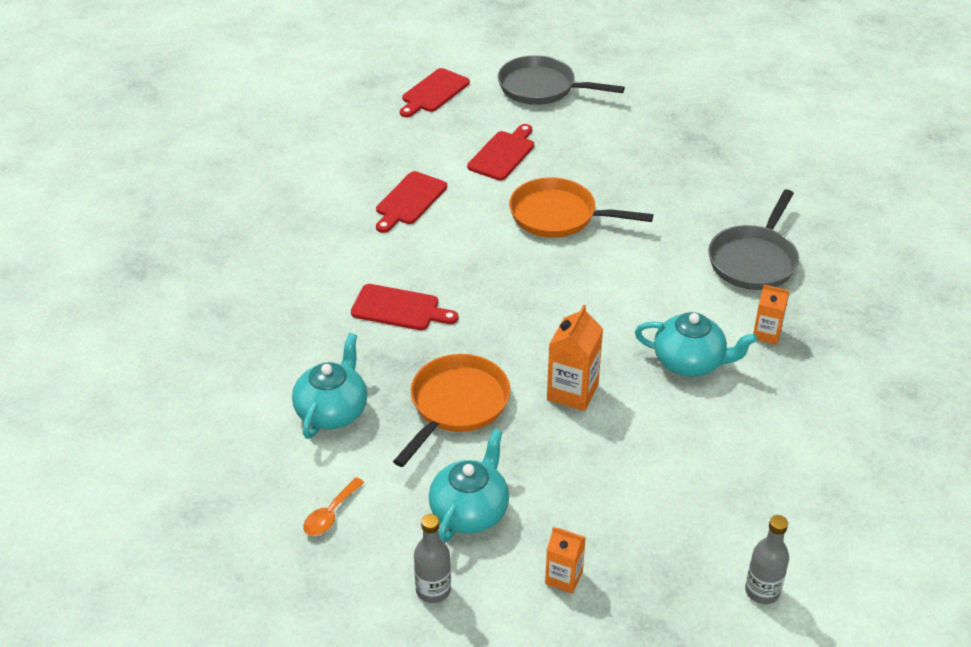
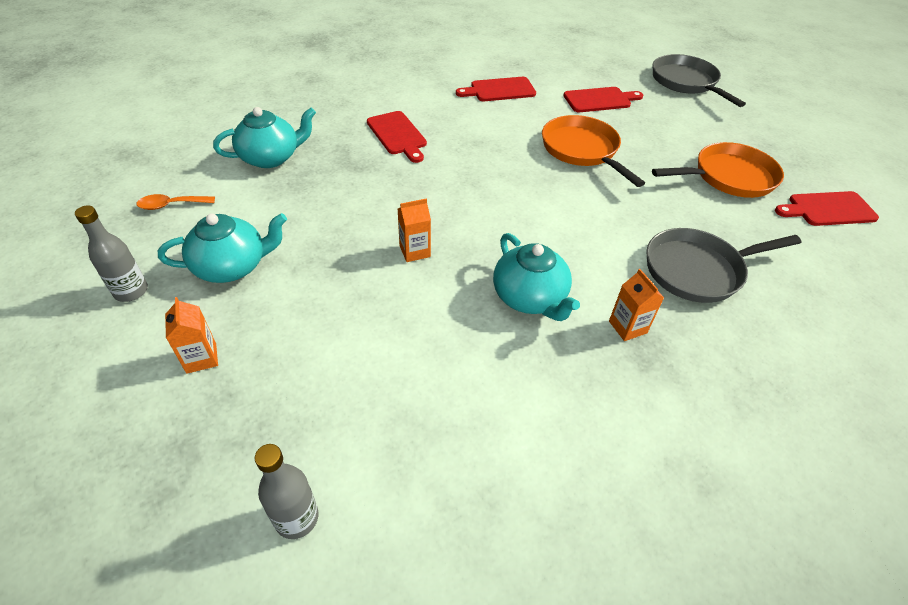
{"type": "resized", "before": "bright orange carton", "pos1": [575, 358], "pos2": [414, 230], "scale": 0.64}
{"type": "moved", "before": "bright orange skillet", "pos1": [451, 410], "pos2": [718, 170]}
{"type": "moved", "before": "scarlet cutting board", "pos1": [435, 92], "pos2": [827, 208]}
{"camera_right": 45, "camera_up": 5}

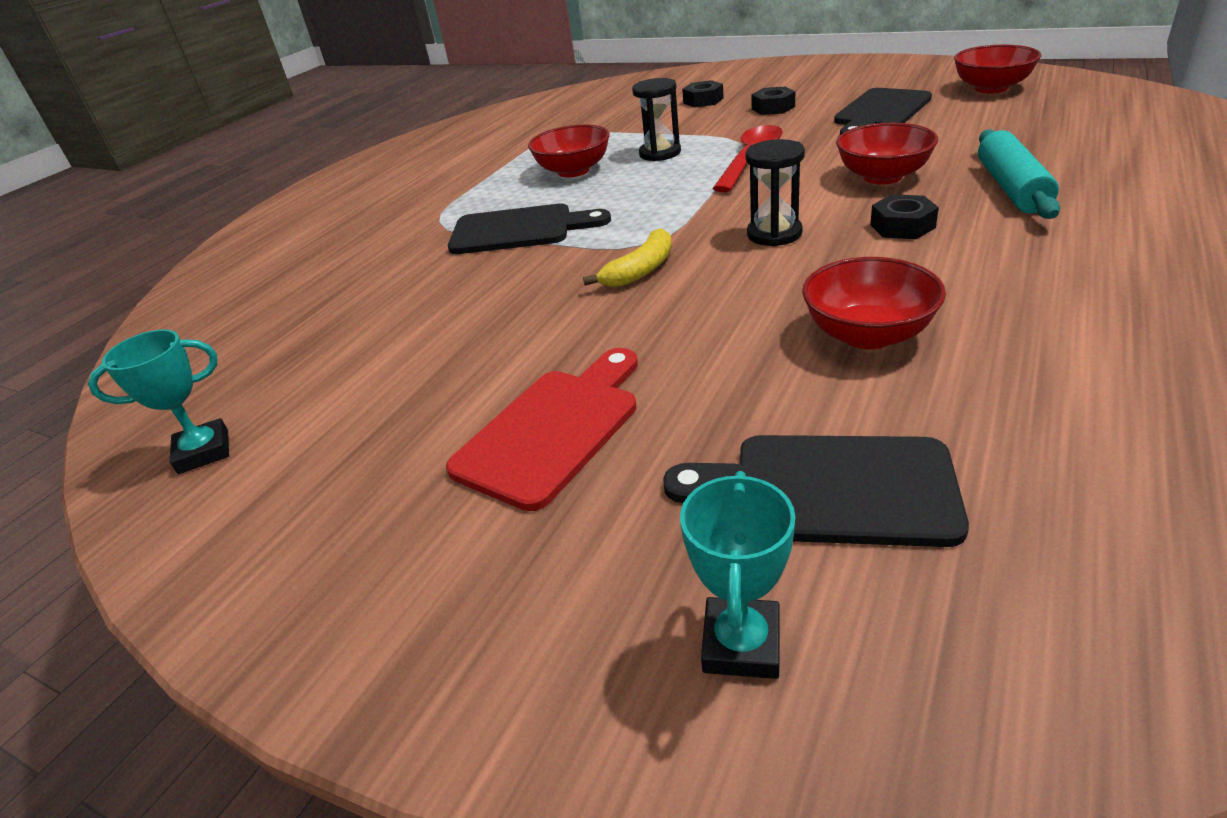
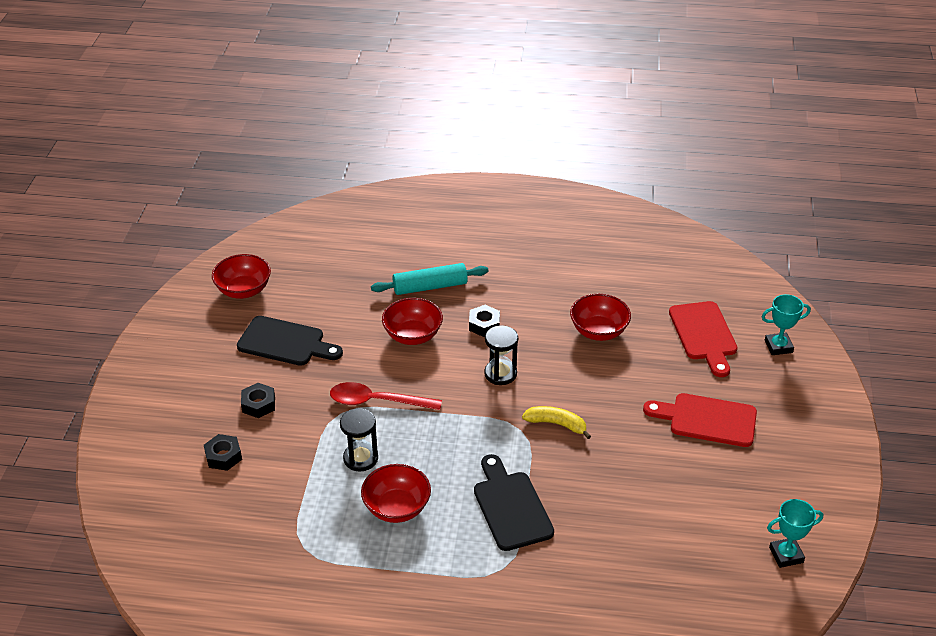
{"type": "recoloured", "before": "black cutting board", "after": "scarlet cutting board", "pos1": [816, 491], "pos2": [703, 339]}
{"type": "turned", "before": "turquoise award cup", "pos1": [158, 401], "pos2": [795, 533], "turn": -60}
{"camera_right": -115, "camera_up": 5}

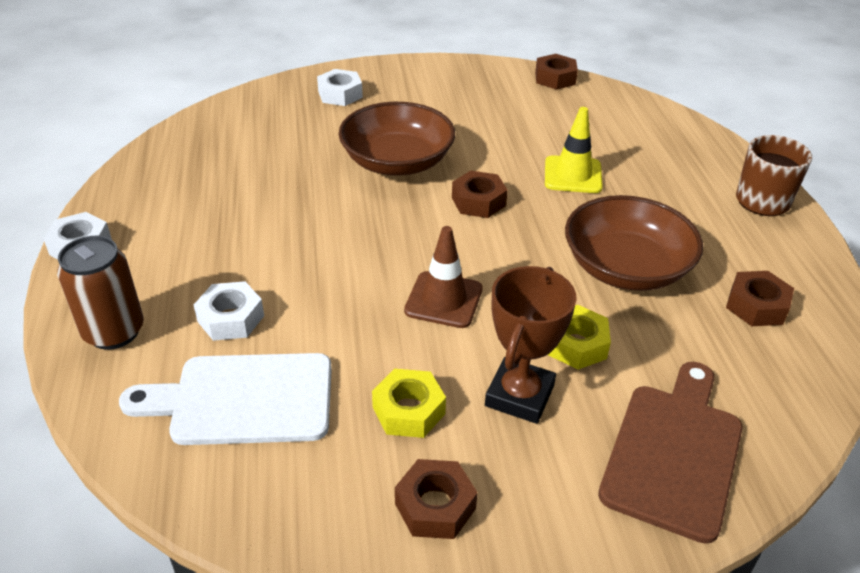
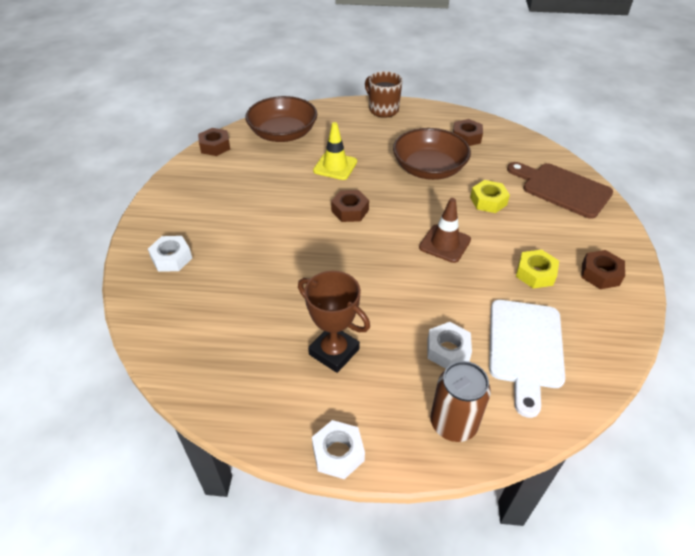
{"type": "moved", "before": "dark brown deep dish", "pos1": [397, 139], "pos2": [281, 119]}
{"type": "moved", "before": "dark brown award cup", "pos1": [531, 345], "pos2": [334, 322]}
{"camera_right": -75, "camera_up": 5}

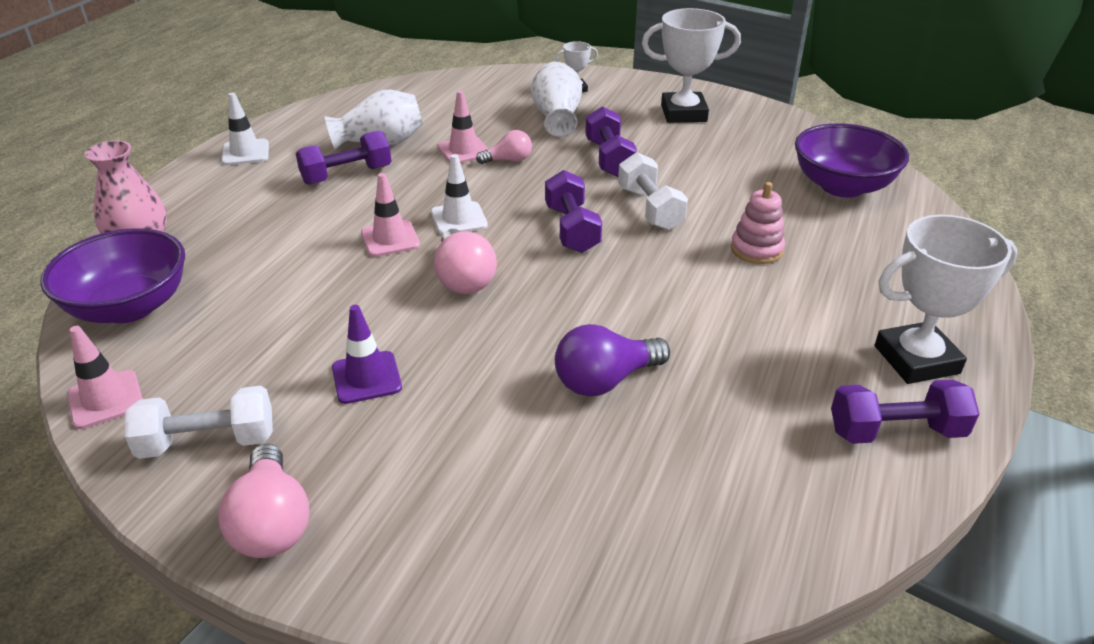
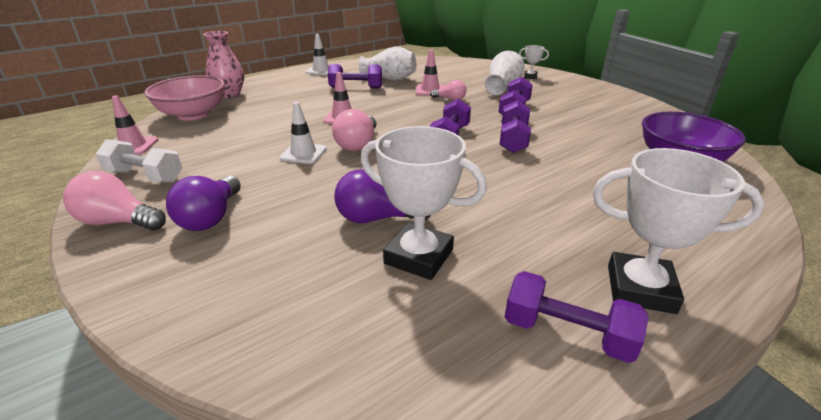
{"type": "turned", "before": "rose-pink light bulb", "pos1": [263, 501], "pos2": [114, 200], "turn": 90}
{"type": "recoloured", "before": "royal purple deep dish", "after": "rose-pink deep dish", "pos1": [112, 275], "pos2": [185, 98]}
{"type": "added", "after": "royal purple light bulb", "pos2": [203, 203]}
{"type": "moved", "before": "snow-white traffic cone", "pos1": [459, 194], "pos2": [303, 133]}
{"type": "moved", "before": "snow-white award cup", "pos1": [691, 65], "pos2": [424, 203]}
{"type": "recoloured", "before": "snow-white hand weight", "after": "royal purple hand weight", "pos1": [653, 191], "pos2": [515, 126]}
{"type": "removed", "before": "royal purple traffic cone", "pos1": [367, 354]}
{"type": "removed", "before": "rose-pink ring stacker", "pos1": [758, 223]}
{"camera_right": 30, "camera_up": -5}

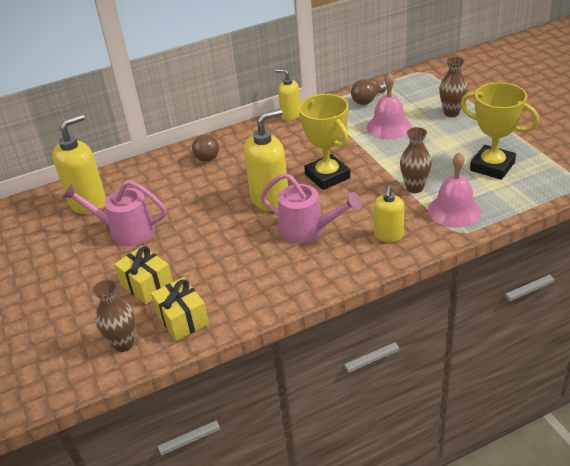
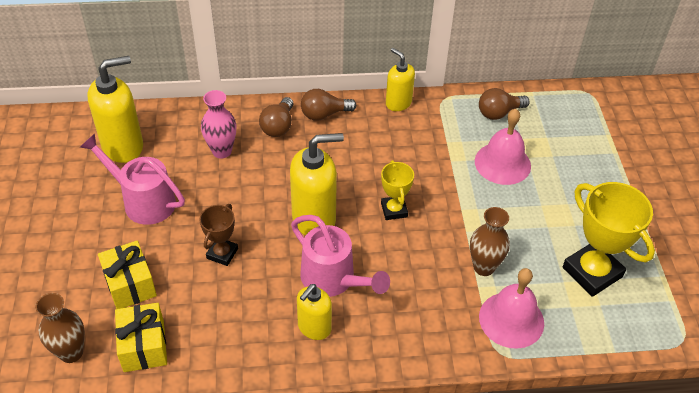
{"type": "added", "after": "dark brown award cup", "pos2": [218, 235]}
{"type": "added", "after": "rose-pink tall vase", "pos2": [219, 124]}
{"type": "moved", "before": "bright yellow soap pump", "pos1": [389, 213], "pos2": [314, 312]}
{"type": "added", "after": "dark brown light bulb", "pos2": [328, 105]}
{"type": "resized", "before": "bright yellow award cup", "pos1": [324, 142], "pos2": [397, 190], "scale": 0.55}
{"type": "removed", "before": "dark brown tall vase", "pos1": [453, 87]}
{"camera_right": 15, "camera_up": 10}

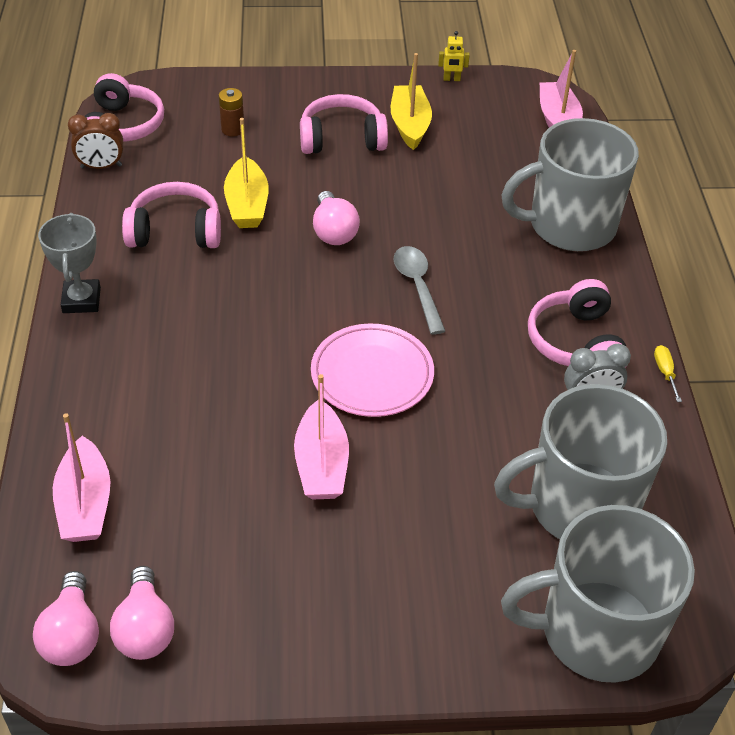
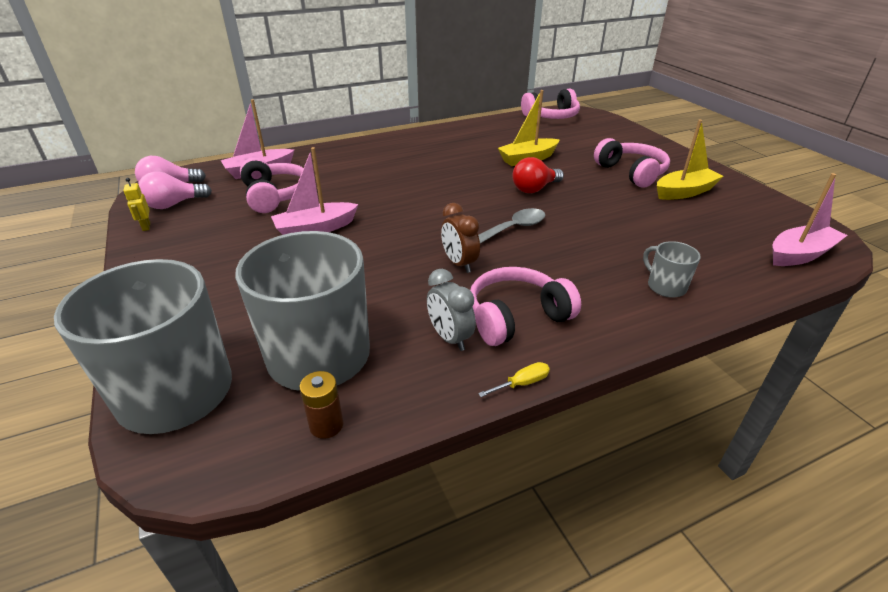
{"type": "moved", "before": "bright yellow robot figure", "pos1": [454, 56], "pos2": [136, 204]}
{"type": "moved", "before": "rose-pink headphones", "pos1": [171, 215], "pos2": [271, 185]}
{"type": "moved", "before": "dark brown AA battery", "pos1": [231, 112], "pos2": [321, 405]}
{"type": "moved", "before": "dark brown alarm clock", "pos1": [95, 141], "pos2": [460, 238]}
{"type": "recoloured", "before": "rose-pink light bulb", "after": "scarlet light bulb", "pos1": [336, 218], "pos2": [538, 175]}
{"type": "resized", "before": "ash-grey tea mug", "pos1": [570, 184], "pos2": [672, 269], "scale": 0.43}
{"type": "removed", "before": "ash-grey award cup", "pos1": [69, 263]}
{"type": "removed", "before": "rose-pink plate", "pos1": [372, 370]}
{"camera_right": 70, "camera_up": -10}

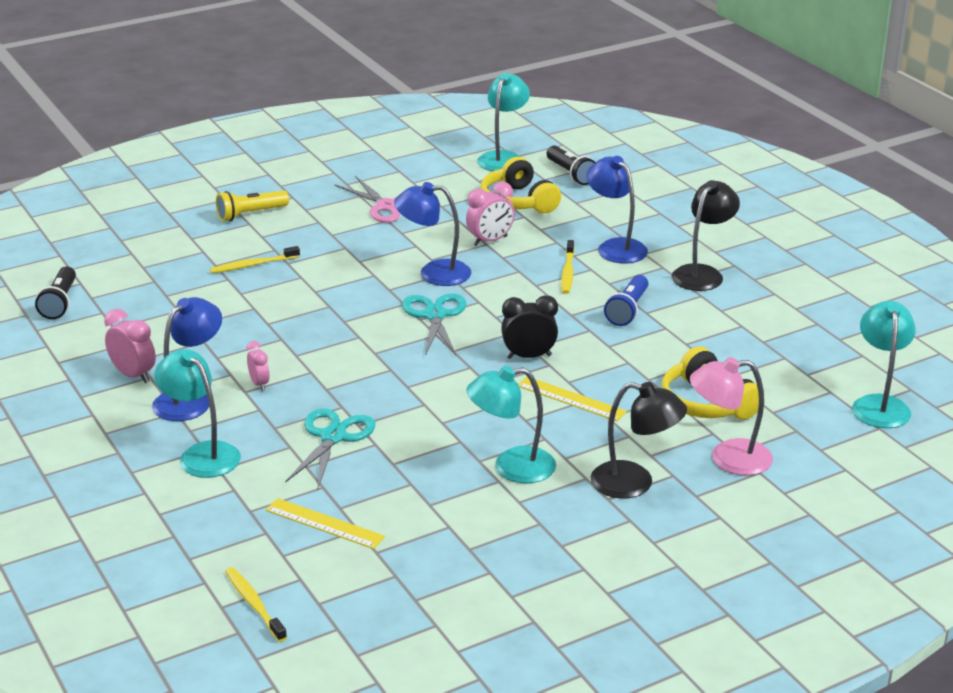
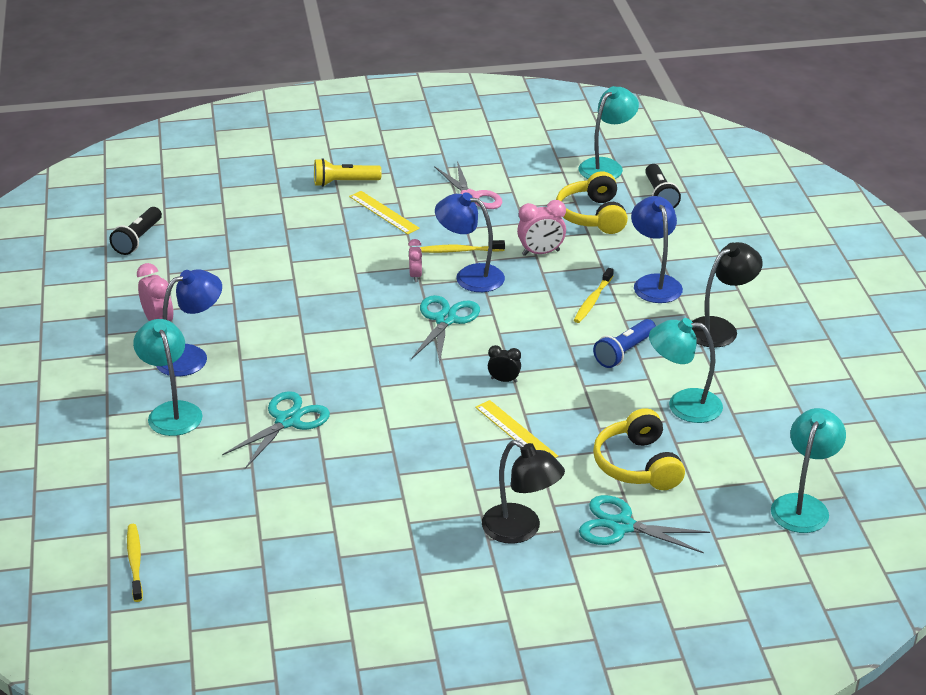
{"type": "moved", "before": "bright yellow ruler", "pos1": [325, 523], "pos2": [384, 213]}
{"type": "moved", "before": "rose-pink alarm clock", "pos1": [258, 366], "pos2": [415, 260]}
{"type": "moved", "before": "bright yellow toothbrush", "pos1": [255, 259], "pos2": [462, 246]}
{"type": "resized", "before": "black alarm clock", "pos1": [529, 327], "pos2": [504, 364], "scale": 0.63}
{"type": "replaced", "before": "rose-pink reading lamp", "after": "turquoise shears", "pos1": [731, 416], "pos2": [644, 524]}
{"type": "moved", "before": "turquoise reading lamp", "pos1": [511, 424], "pos2": [686, 370]}
{"camera_right": 20, "camera_up": 5}

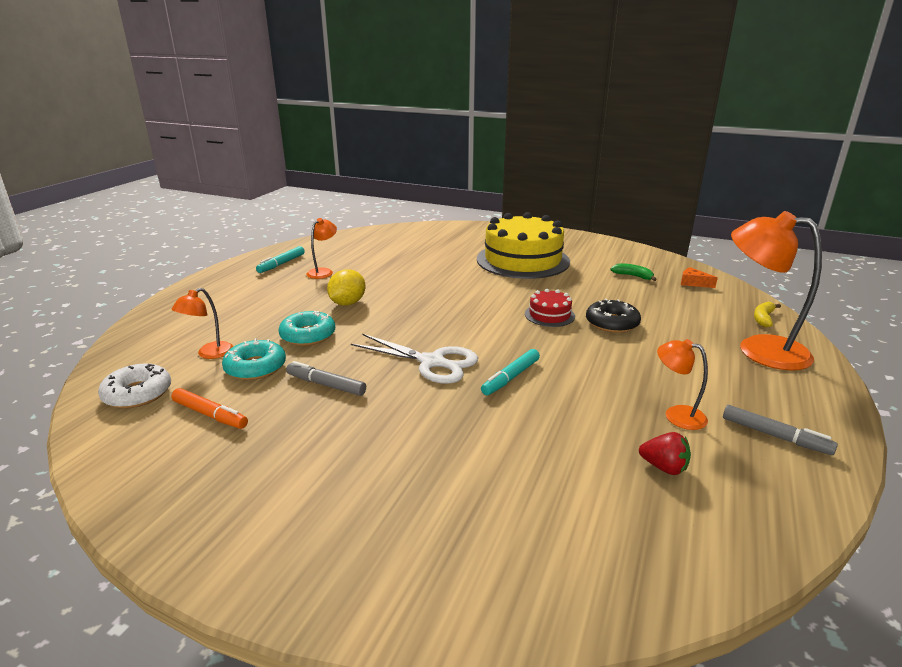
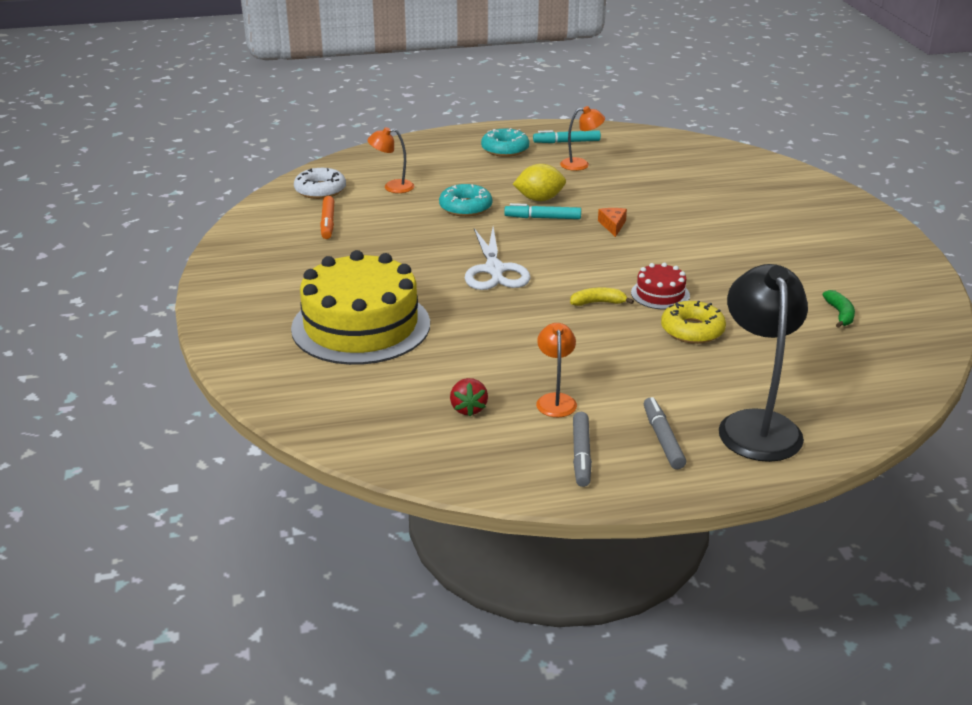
{"type": "moved", "before": "bright yellow cake", "pos1": [523, 245], "pos2": [360, 307]}
{"type": "moved", "before": "turquoise doughnut", "pos1": [254, 359], "pos2": [505, 142]}
{"type": "moved", "before": "turquoise felt pen", "pos1": [510, 372], "pos2": [542, 211]}
{"type": "moved", "before": "bright yellow banana", "pos1": [767, 314], "pos2": [602, 296]}
{"type": "moved", "before": "bright orange cheese wedge", "pos1": [699, 277], "pos2": [612, 222]}
{"type": "moved", "before": "ash-grey felt pen", "pos1": [326, 378], "pos2": [665, 433]}
{"type": "recoloured", "before": "black doughnut", "after": "bright yellow doughnut", "pos1": [613, 315], "pos2": [693, 322]}
{"type": "recoloured", "before": "bright orange reading lamp", "after": "black reading lamp", "pos1": [776, 291], "pos2": [763, 363]}
{"camera_right": 55, "camera_up": 5}

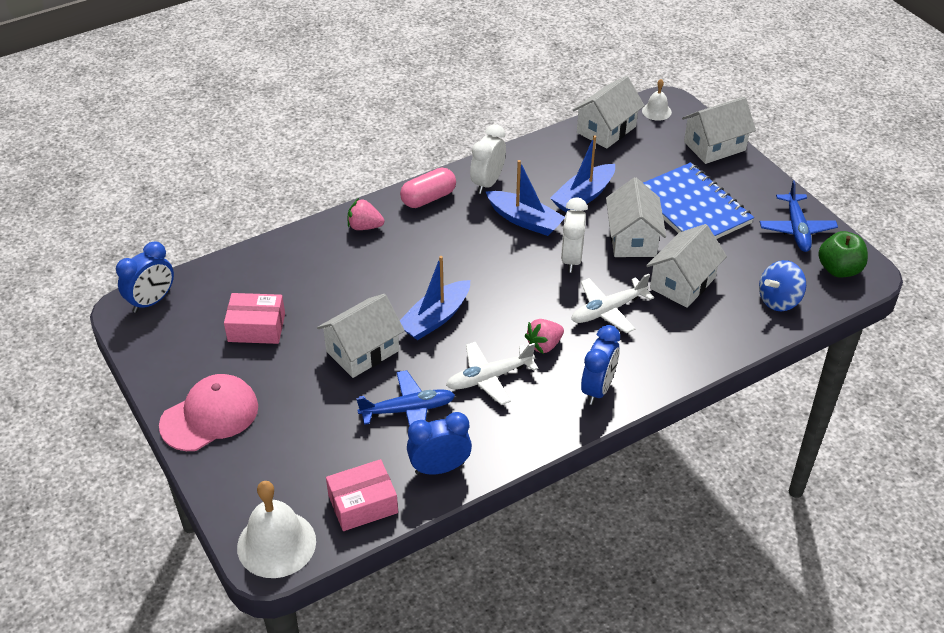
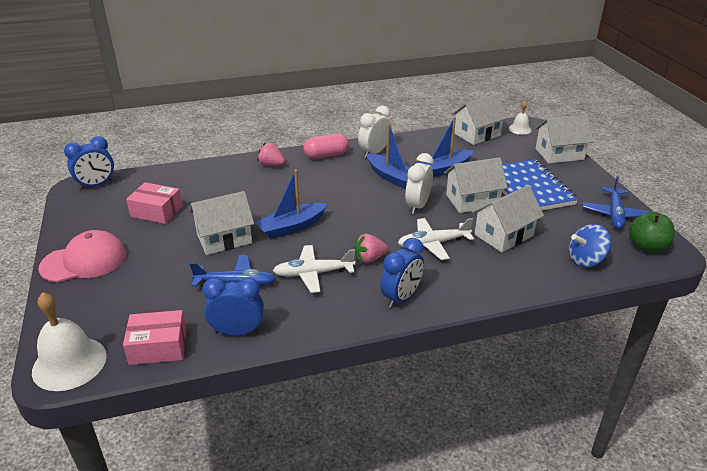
{"type": "turned", "before": "snow-white cottage", "pos1": [636, 217], "pos2": [476, 185], "turn": 60}
{"camera_right": 15, "camera_up": -10}

